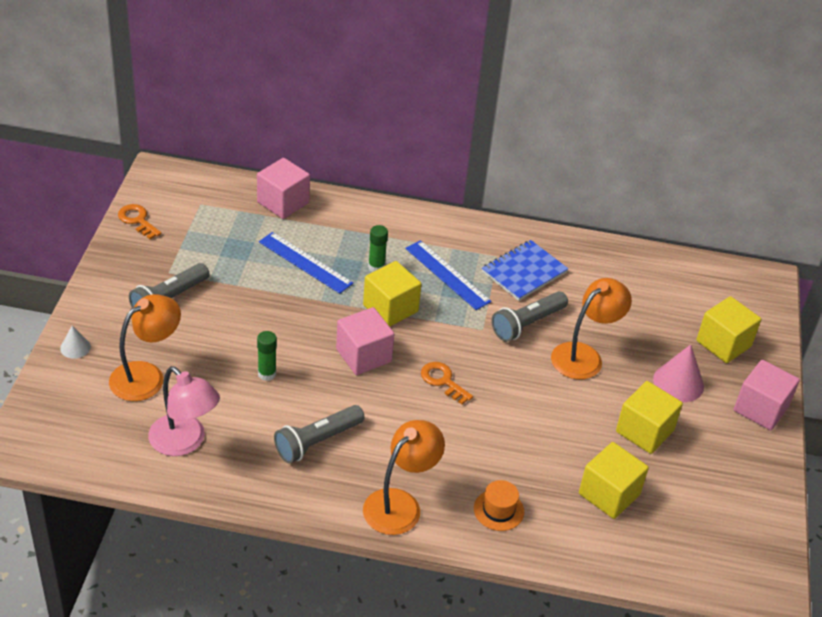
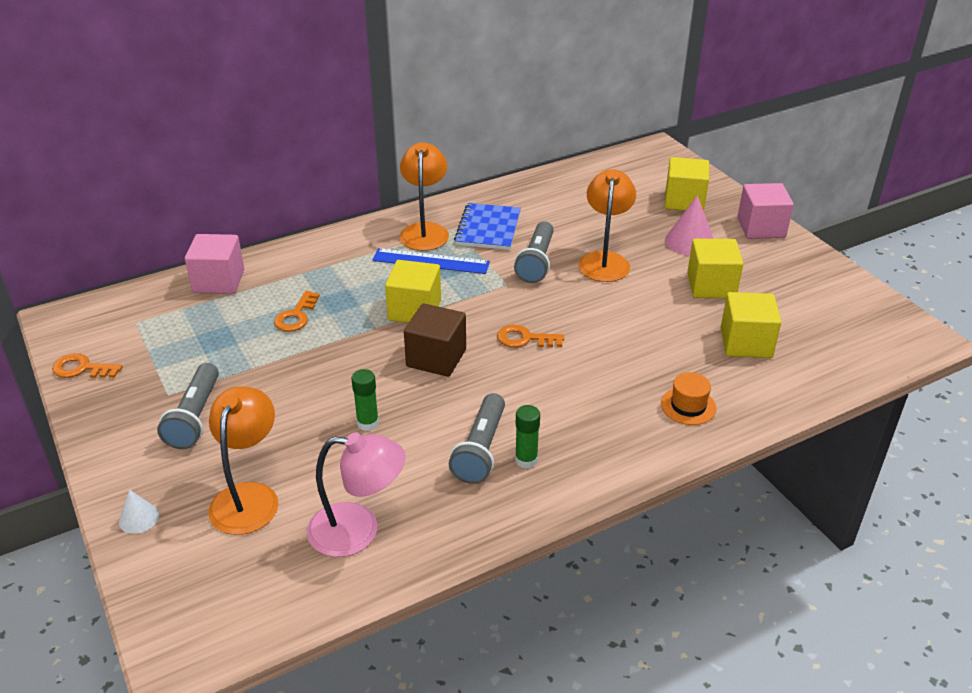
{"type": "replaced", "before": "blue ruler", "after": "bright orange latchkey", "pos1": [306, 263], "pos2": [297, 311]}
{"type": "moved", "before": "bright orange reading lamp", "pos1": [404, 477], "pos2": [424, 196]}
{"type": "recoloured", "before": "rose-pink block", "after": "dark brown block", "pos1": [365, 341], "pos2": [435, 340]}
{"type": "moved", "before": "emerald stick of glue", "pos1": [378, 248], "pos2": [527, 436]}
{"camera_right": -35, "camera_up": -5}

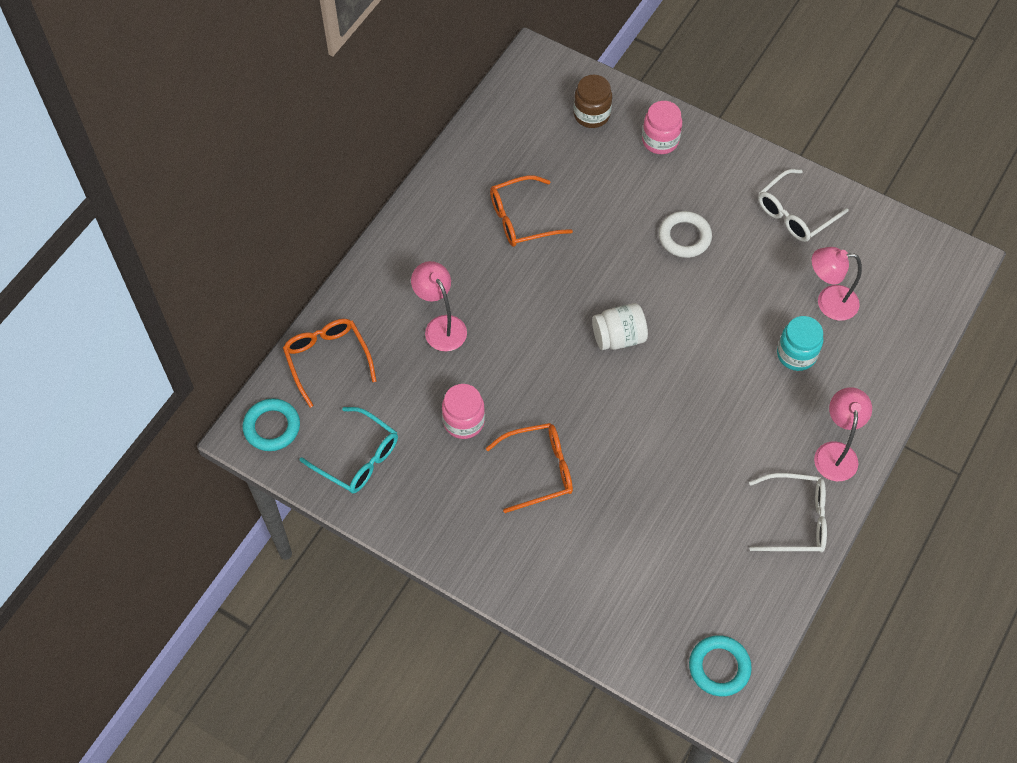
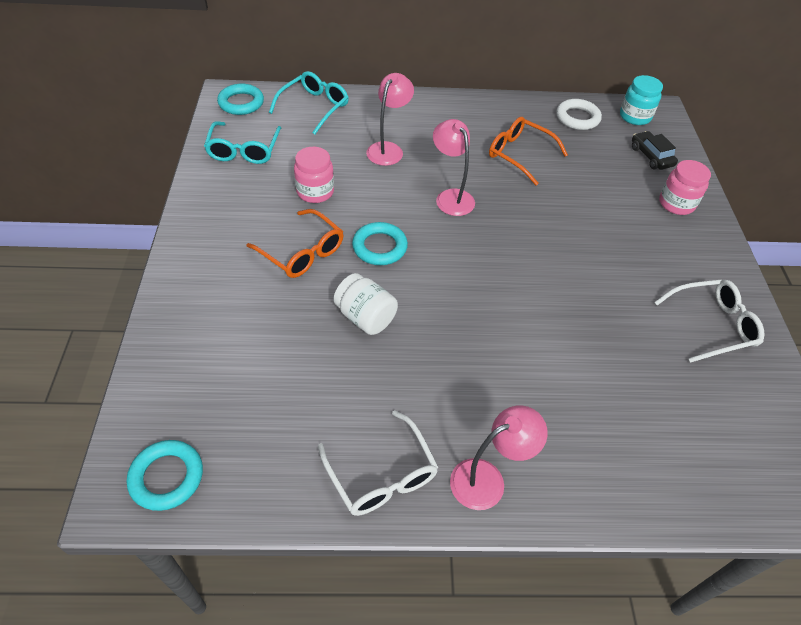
{"type": "recoloured", "before": "bright orange glasses", "after": "turquoise glasses", "pos1": [329, 363], "pos2": [309, 103]}
{"type": "moved", "before": "snow-white jar", "pos1": [620, 326], "pos2": [365, 304]}
{"type": "added", "after": "turquoise ring", "pos2": [380, 243]}
{"type": "moved", "before": "rose-pink reading lamp", "pos1": [837, 284], "pos2": [454, 167]}
{"type": "moved", "before": "snow-white ring", "pos1": [685, 234], "pos2": [579, 114]}
{"type": "moved", "before": "turquoise jar", "pos1": [800, 343], "pos2": [641, 100]}
{"type": "replaced", "before": "dark brown jar", "after": "black automobile", "pos1": [593, 101], "pos2": [655, 150]}
{"type": "turned", "before": "snow-white glasses", "pos1": [803, 205], "pos2": [709, 321], "turn": 150}
{"camera_right": 55, "camera_up": -10}

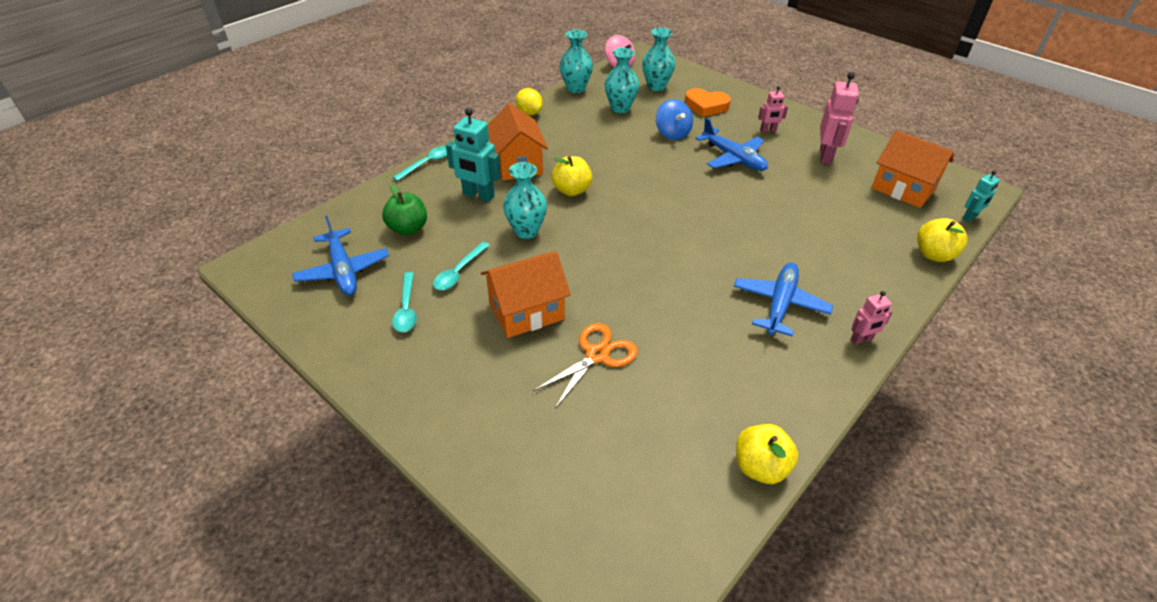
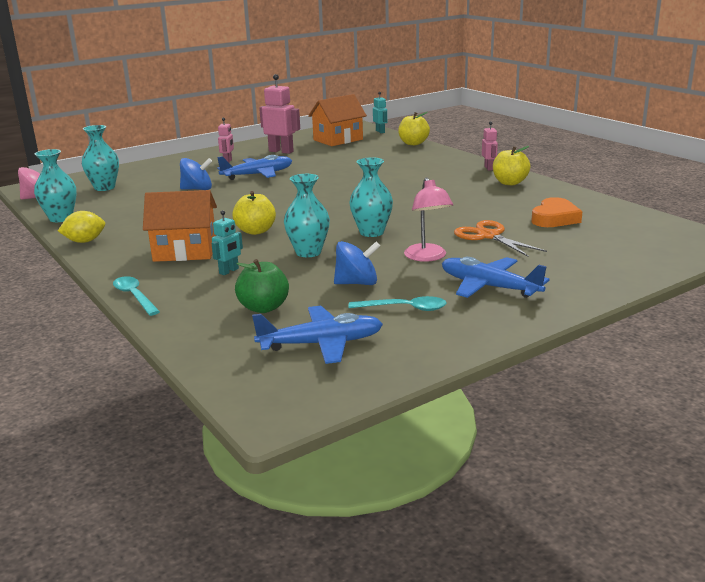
{"type": "resized", "before": "turquoise robot figure", "pos1": [473, 155], "pos2": [227, 242], "scale": 0.56}
{"type": "replaced", "before": "turquoise tablespoon", "after": "blue toy top", "pos1": [461, 266], "pos2": [357, 263]}
{"type": "moved", "before": "turquoise tall vase", "pos1": [622, 80], "pos2": [371, 197]}
{"type": "replaced", "before": "bright orange cottage", "after": "rose-pink reading lamp", "pos1": [526, 294], "pos2": [428, 219]}
{"type": "moved", "before": "blue toy plane", "pos1": [783, 299], "pos2": [496, 277]}
{"type": "moved", "before": "bright yellow toy apple", "pos1": [767, 454], "pos2": [511, 165]}
{"type": "moved", "before": "bright orange heart shape", "pos1": [708, 102], "pos2": [556, 212]}
{"camera_right": -75, "camera_up": -20}

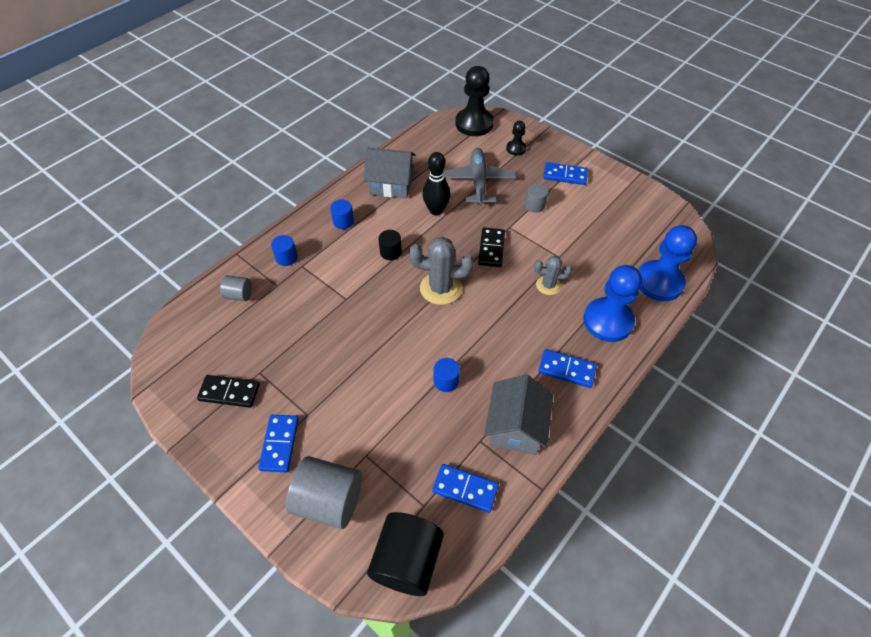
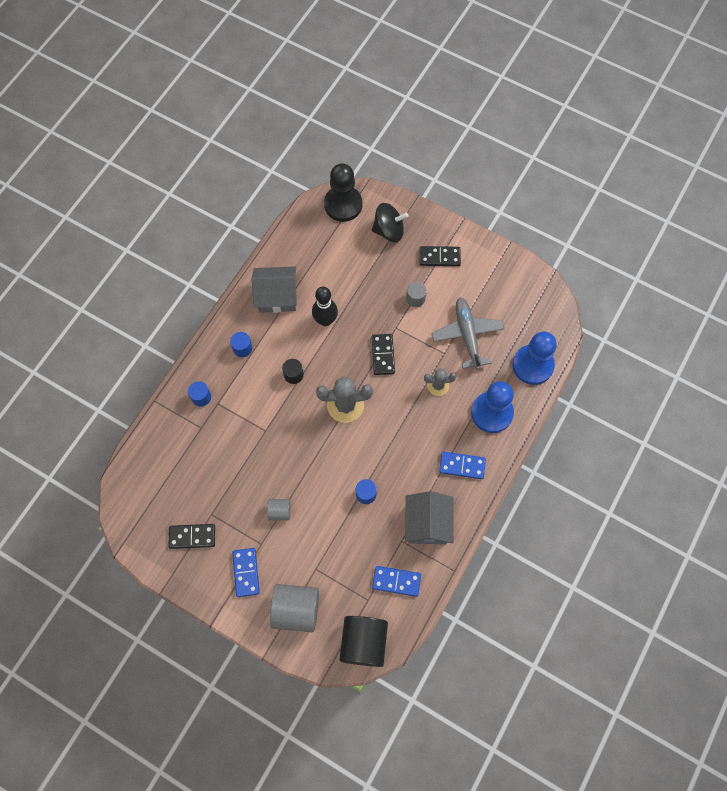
{"type": "moved", "before": "ash-grey cylinder", "pos1": [236, 288], "pos2": [278, 509]}
{"type": "replaced", "before": "black game pawn", "after": "black toy top", "pos1": [516, 138], "pos2": [390, 222]}
{"type": "recoloured", "before": "blue domino piece", "after": "black domino piece", "pos1": [565, 173], "pos2": [440, 256]}
{"type": "moved", "before": "ash-grey toy plane", "pos1": [479, 177], "pos2": [467, 334]}
{"camera_right": -10, "camera_up": 15}

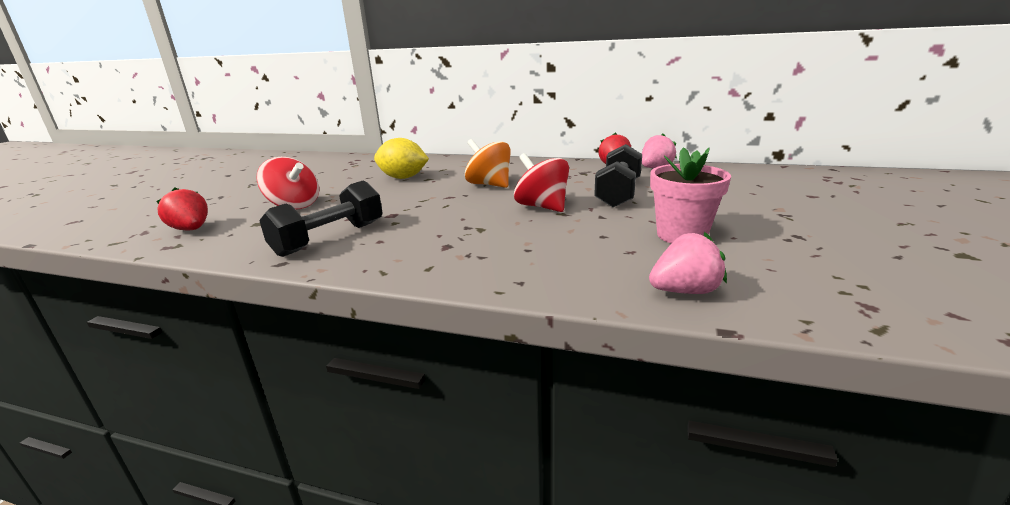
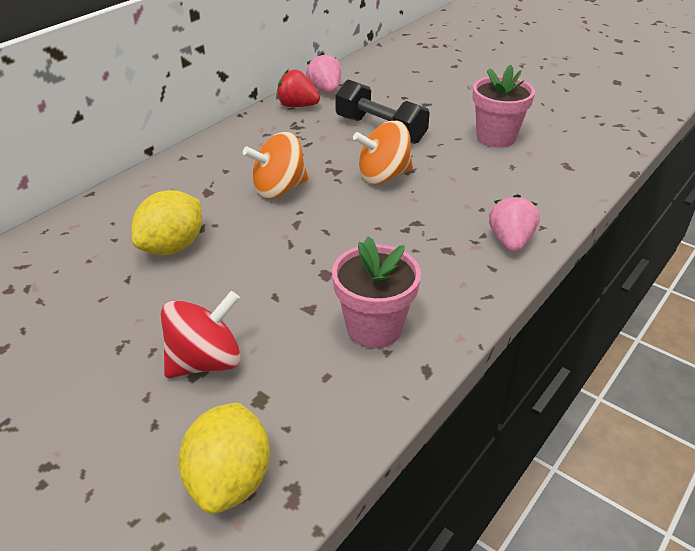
{"type": "replaced", "before": "scarlet berry", "after": "bright yellow toy lemon", "pos1": [182, 209], "pos2": [224, 458]}
{"type": "replaced", "before": "black hand weight", "after": "rose-pink plant pot", "pos1": [321, 218], "pos2": [376, 292]}
{"type": "recoloured", "before": "scarlet toy top", "after": "bright orange toy top", "pos1": [541, 182], "pos2": [383, 152]}
{"type": "moved", "before": "rose-pink berry", "pos1": [688, 263], "pos2": [514, 223]}
{"camera_right": -70, "camera_up": 15}

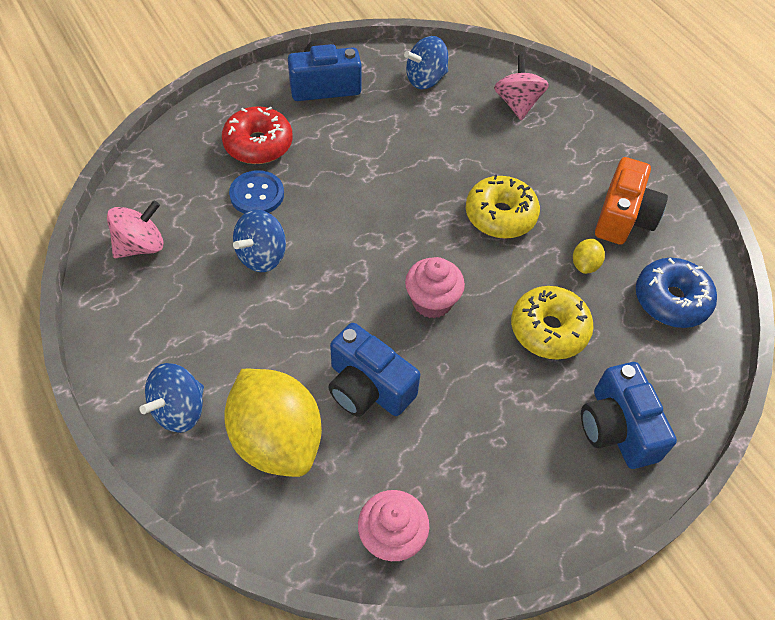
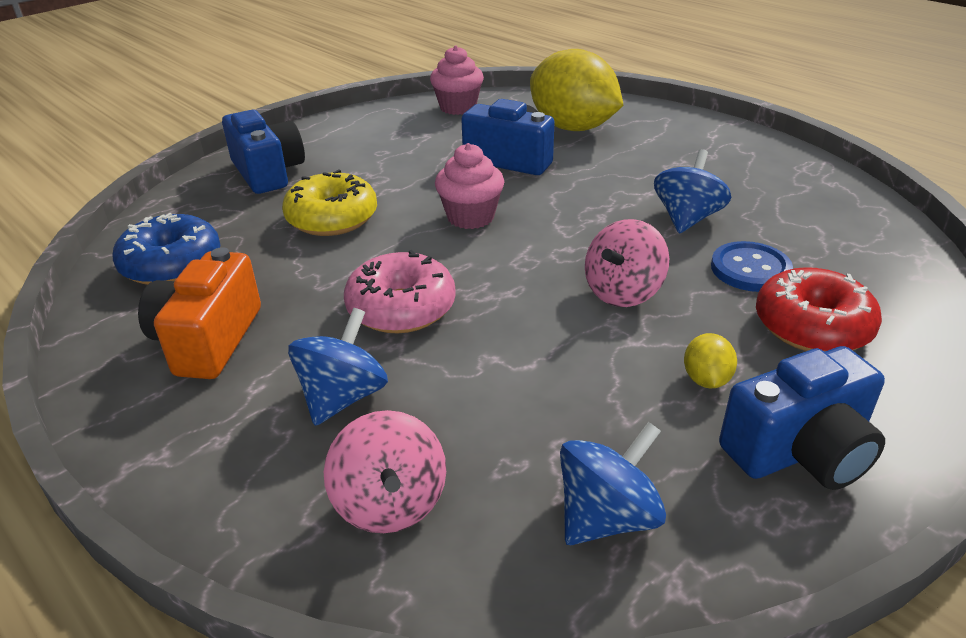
{"type": "moved", "before": "blue toy top", "pos1": [171, 398], "pos2": [338, 367]}
{"type": "recoloured", "before": "bright yellow doughnut", "after": "rose-pink doughnut", "pos1": [503, 206], "pos2": [400, 291]}
{"type": "moved", "before": "rose-pink toy top", "pos1": [135, 229], "pos2": [627, 263]}
{"type": "moved", "before": "bright yellow toy lemon", "pos1": [589, 256], "pos2": [710, 360]}
{"camera_right": 170, "camera_up": -20}

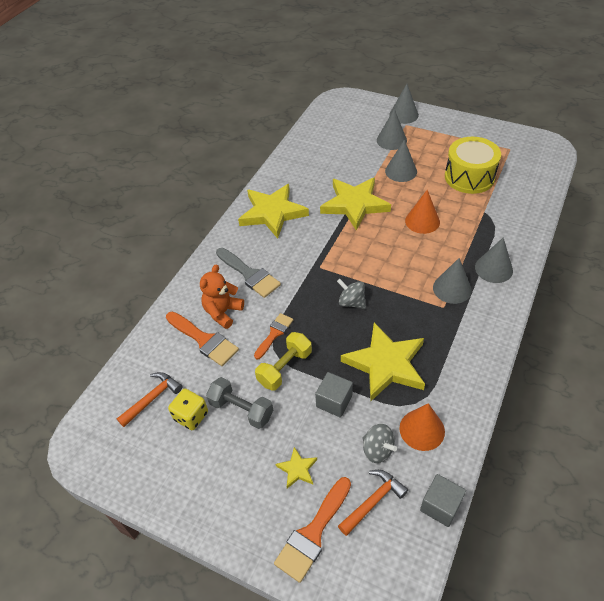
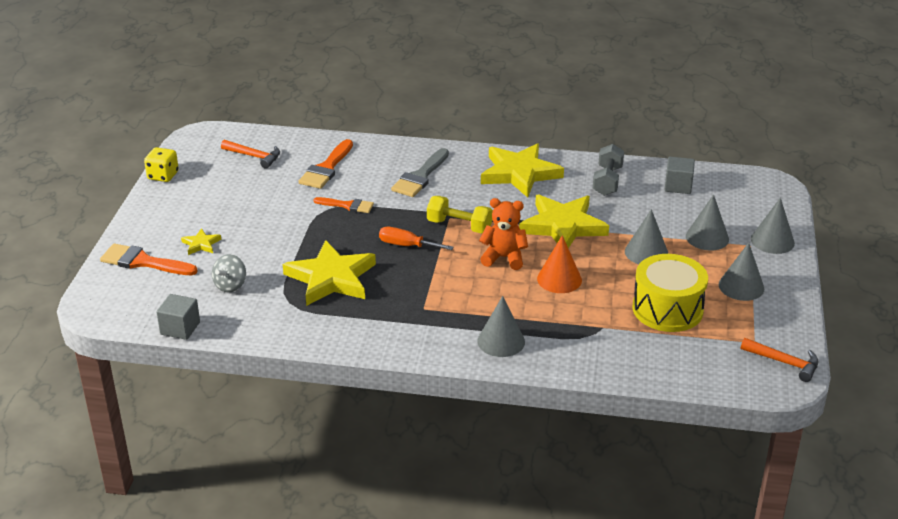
{"type": "moved", "before": "bright yellow dice", "pos1": [188, 409], "pos2": [161, 164]}
{"type": "replaced", "before": "ash-grey toy top", "after": "bright orange screwdriver", "pos1": [351, 294], "pos2": [416, 238]}
{"type": "moved", "before": "bright yellow hand weight", "pos1": [283, 361], "pos2": [460, 214]}
{"type": "moved", "before": "bright orange teddy bear", "pos1": [222, 297], "pos2": [503, 234]}
{"type": "moved", "before": "ash-grey hand weight", "pos1": [239, 403], "pos2": [608, 170]}
{"type": "moved", "before": "ash-grey block", "pos1": [334, 394], "pos2": [680, 175]}
{"type": "moved", "before": "ash-grey cone shape", "pos1": [452, 281], "pos2": [741, 271]}
{"type": "moved", "before": "bright orange claw hammer", "pos1": [373, 503], "pos2": [779, 360]}
{"type": "removed", "before": "bright orange cone shape", "pos1": [422, 427]}
{"camera_right": 70, "camera_up": -15}

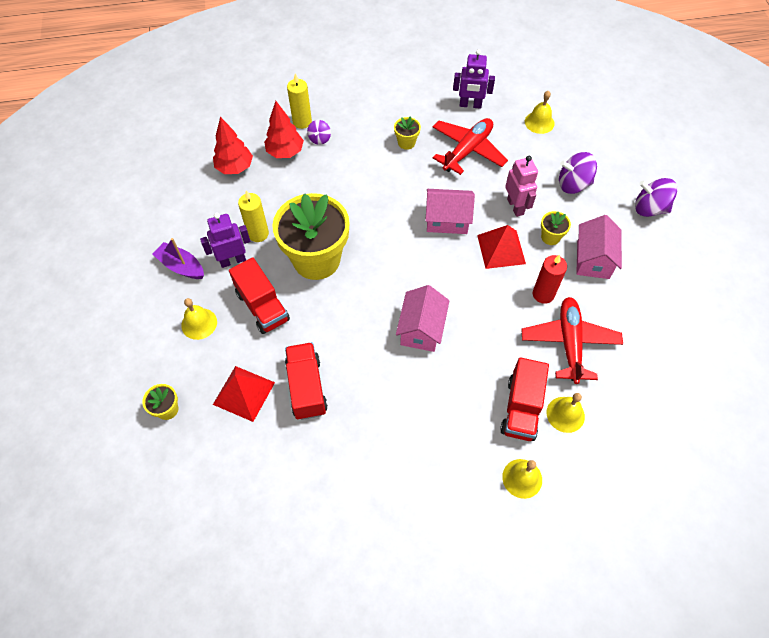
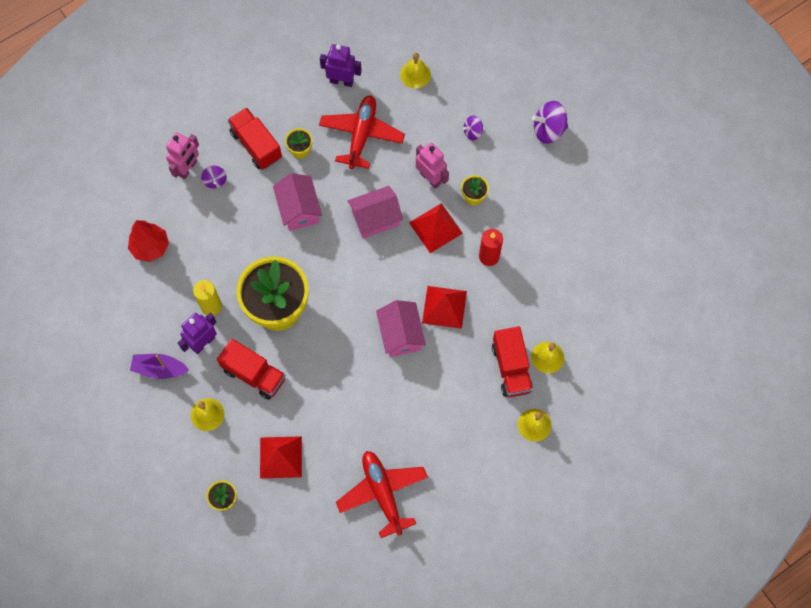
{"type": "replaced", "before": "bright yellow wax candle", "after": "rose-pink robot figure", "pos1": [299, 101], "pos2": [182, 155]}
{"type": "moved", "before": "scarlet lorry", "pos1": [306, 381], "pos2": [255, 138]}
{"type": "moved", "before": "rose-pink cottage", "pos1": [599, 247], "pos2": [297, 202]}
{"type": "turned", "before": "royal purple robot figure", "pos1": [474, 79], "pos2": [341, 65], "turn": -150}
{"type": "moved", "before": "scarlet toy plane", "pos1": [572, 340], "pos2": [382, 494]}
{"type": "added", "after": "scarlet pyramid", "pos2": [444, 307]}
{"type": "resized", "before": "royal purple toy top", "pos1": [578, 173], "pos2": [473, 128], "scale": 0.57}
{"type": "removed", "before": "scarlet tree", "pos1": [284, 129]}
{"camera_right": -25, "camera_up": 10}

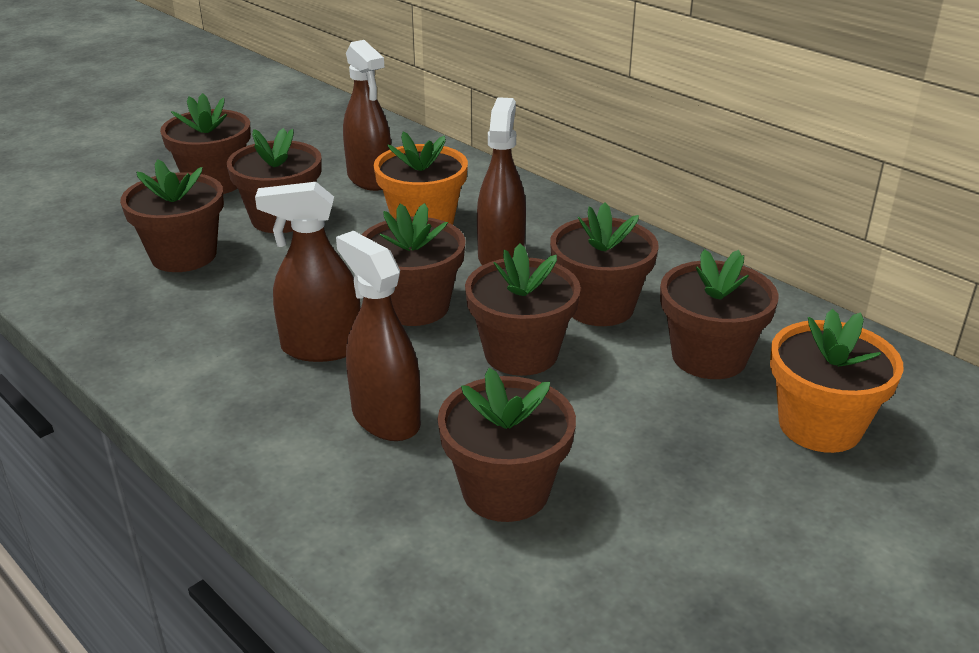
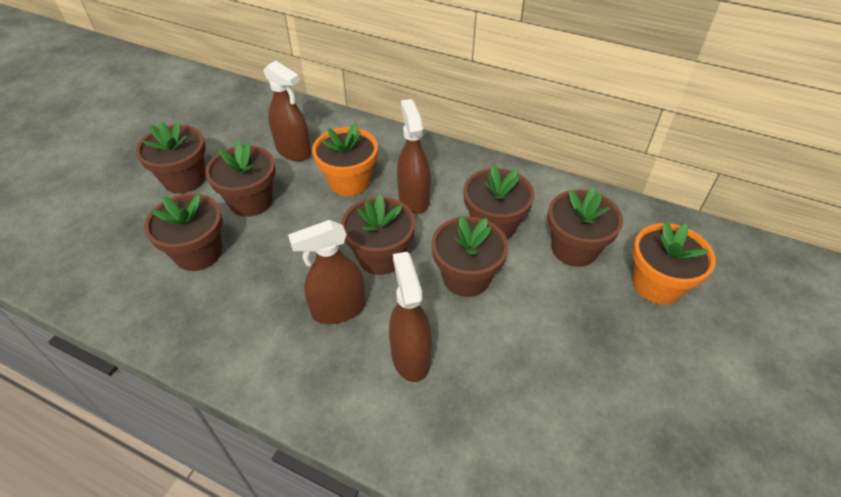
{"type": "turned", "before": "dark brown spray cleaner", "pos1": [378, 336], "pos2": [410, 317], "turn": 45}
{"type": "removed", "before": "dark brown plant pot", "pos1": [506, 445]}
{"camera_right": -20, "camera_up": 15}

